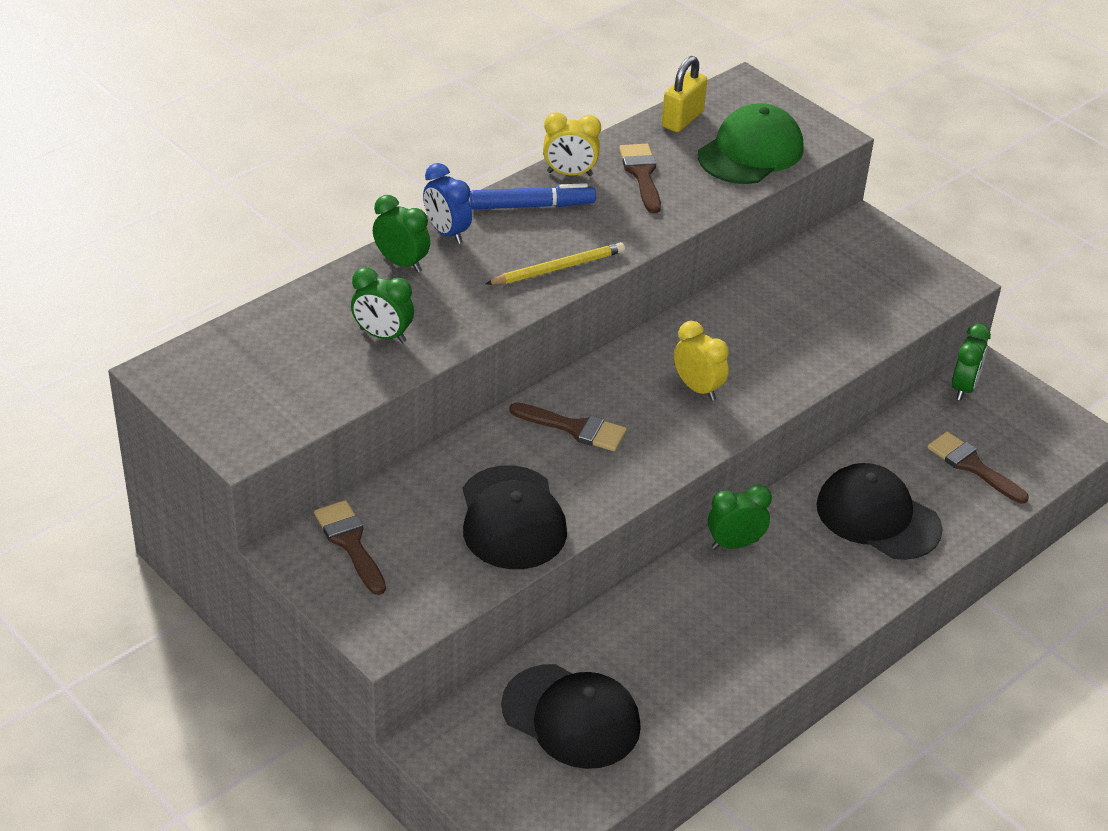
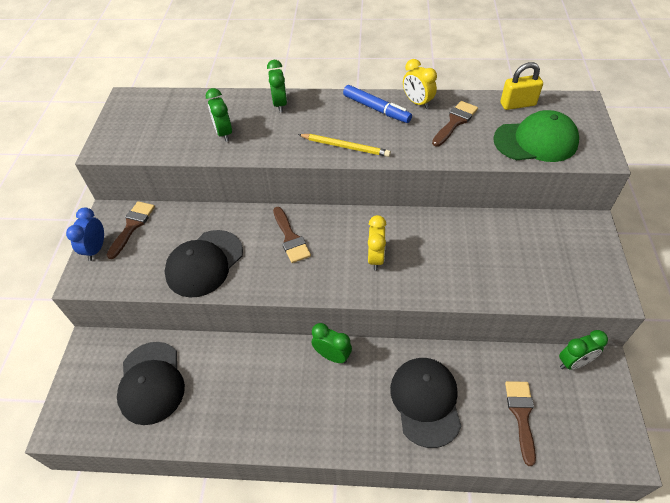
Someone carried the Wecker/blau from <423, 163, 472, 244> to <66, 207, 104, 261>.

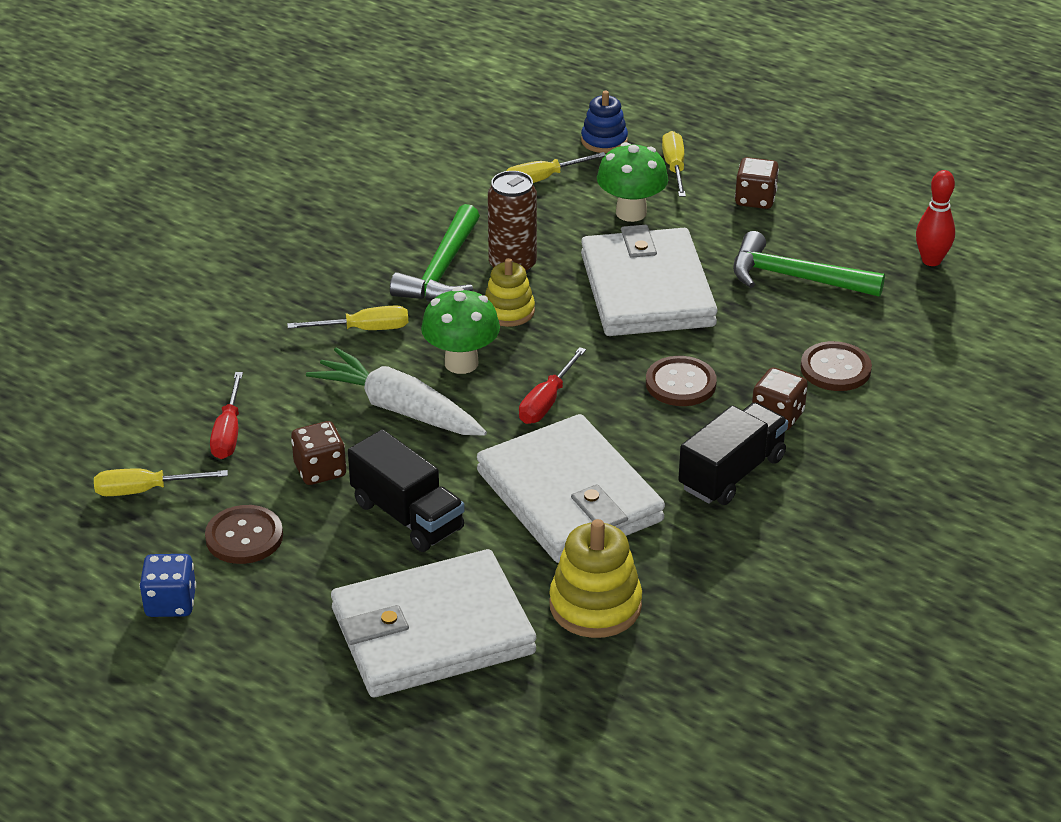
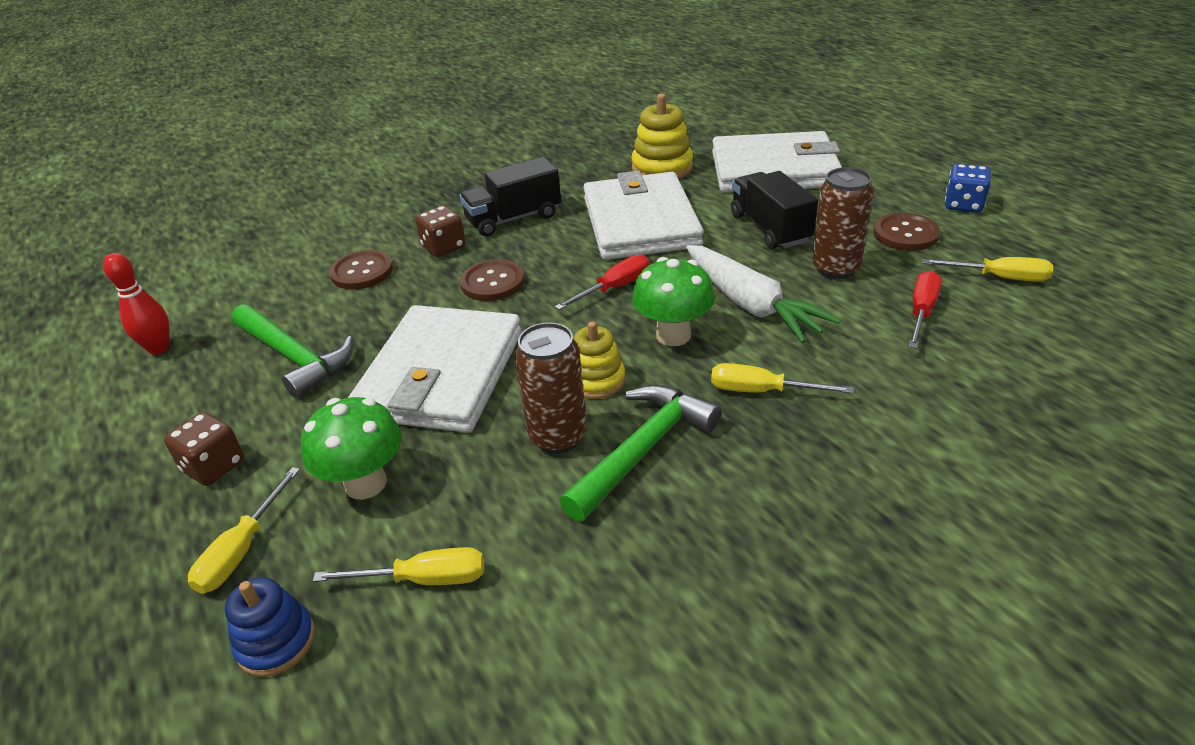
Someone swapped the Spielwürfel/braun at <291, 421, 346, 485> for the Dose/braun at <812, 167, 874, 279>.

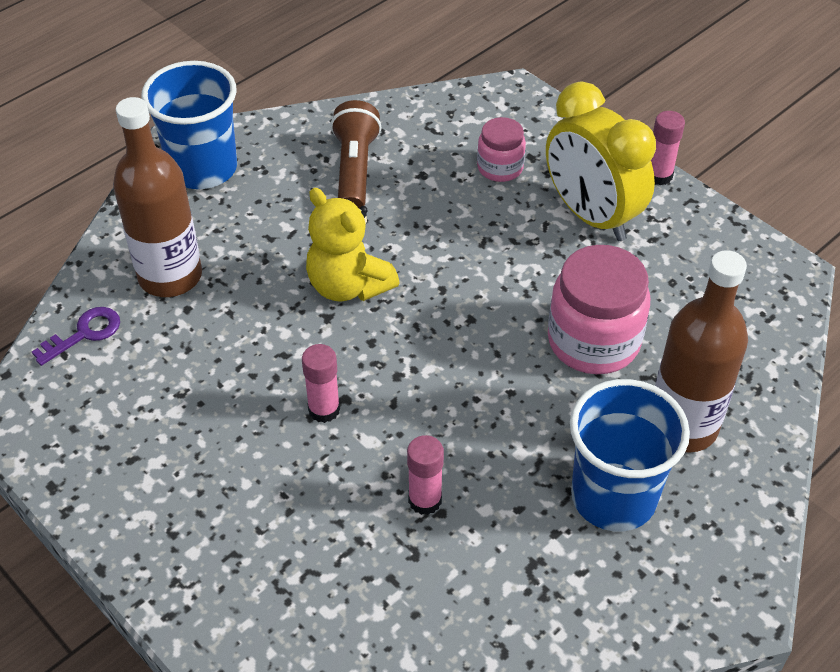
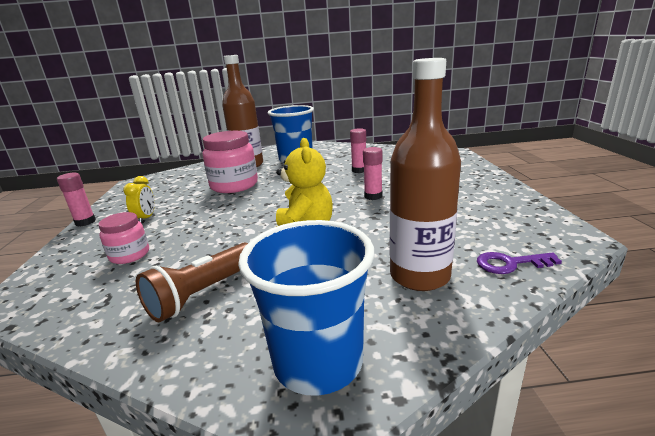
Someone scaled the Wecker/gelb at <546, 82, 656, 241> by 0.45.

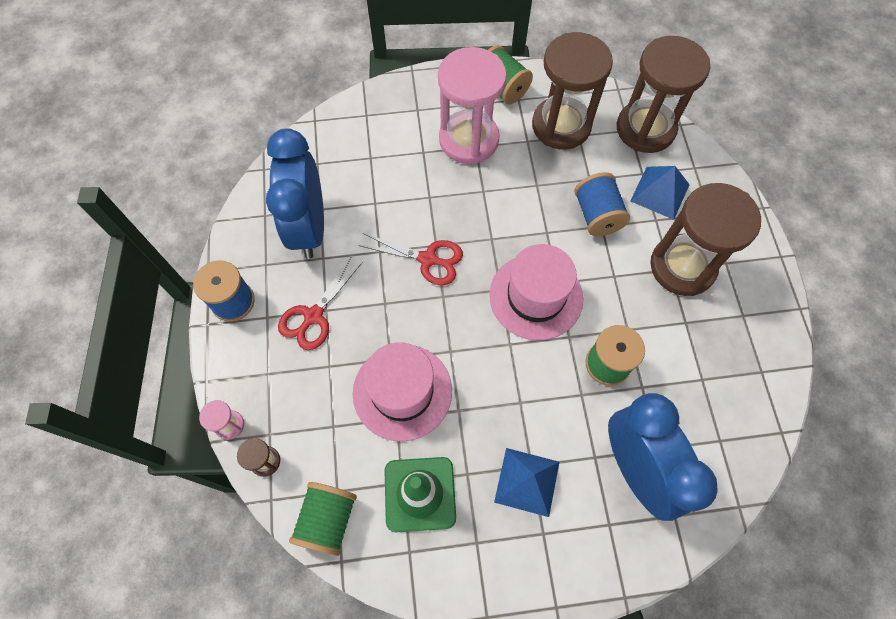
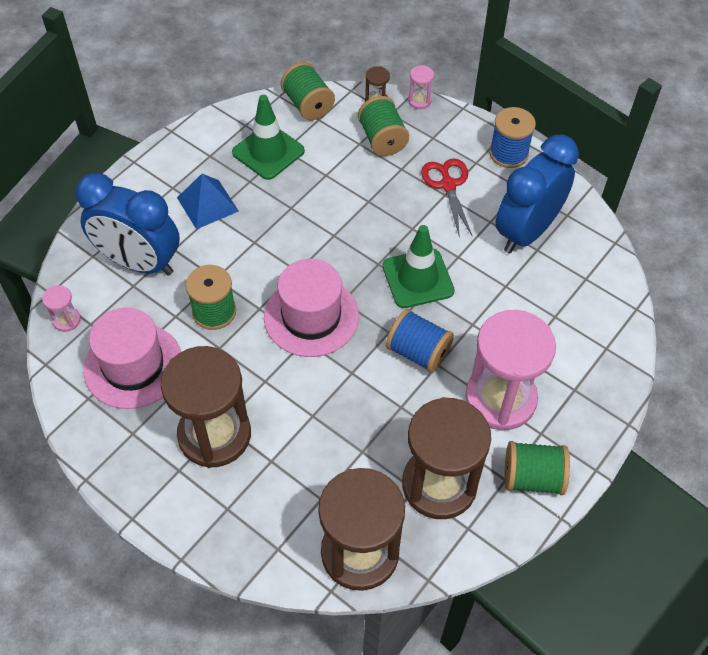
Someone put down the Sanduhr/rosa at <42, 285, 81, 332>.
Someone carried the Hut/rosa from <353, 342, 452, 441> to <84, 308, 181, 409>.
Someone put down the Garnrolle/grün at <358, 96, 409, 156>.
Someone swapped the Schere/rot at <358, 233, 463, 285> for the Leitkegel/grün at <382, 225, 455, 308>.
Someone carried the Garnrolle/blau from <574, 172, 630, 236> to <386, 309, 454, 373>.
Someone rotated the Wecker/blau at <266, 128, 324, 259> by 90 degrees counterclockwise.
Someone took away the Pyramide/blau at <630, 166, 690, 220>.

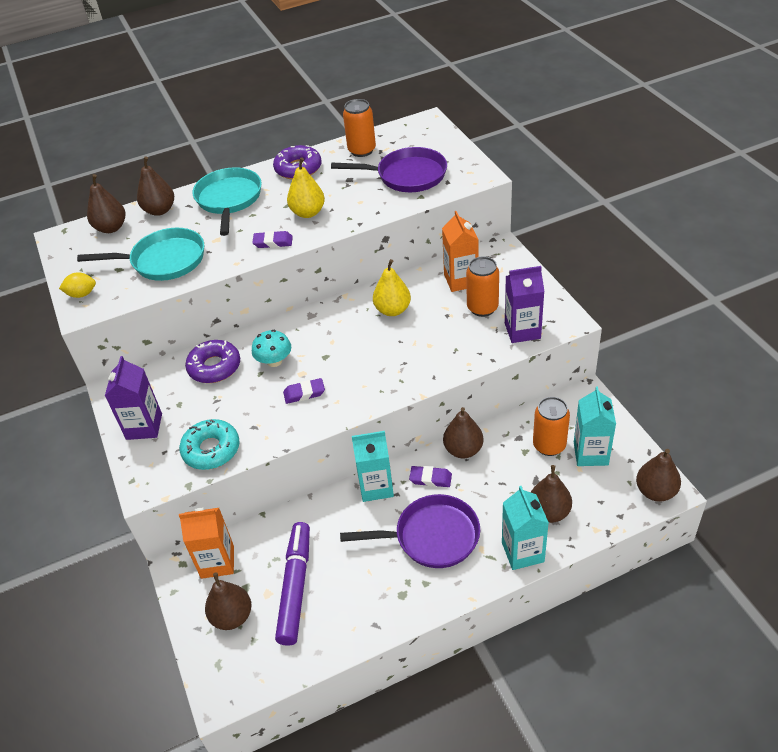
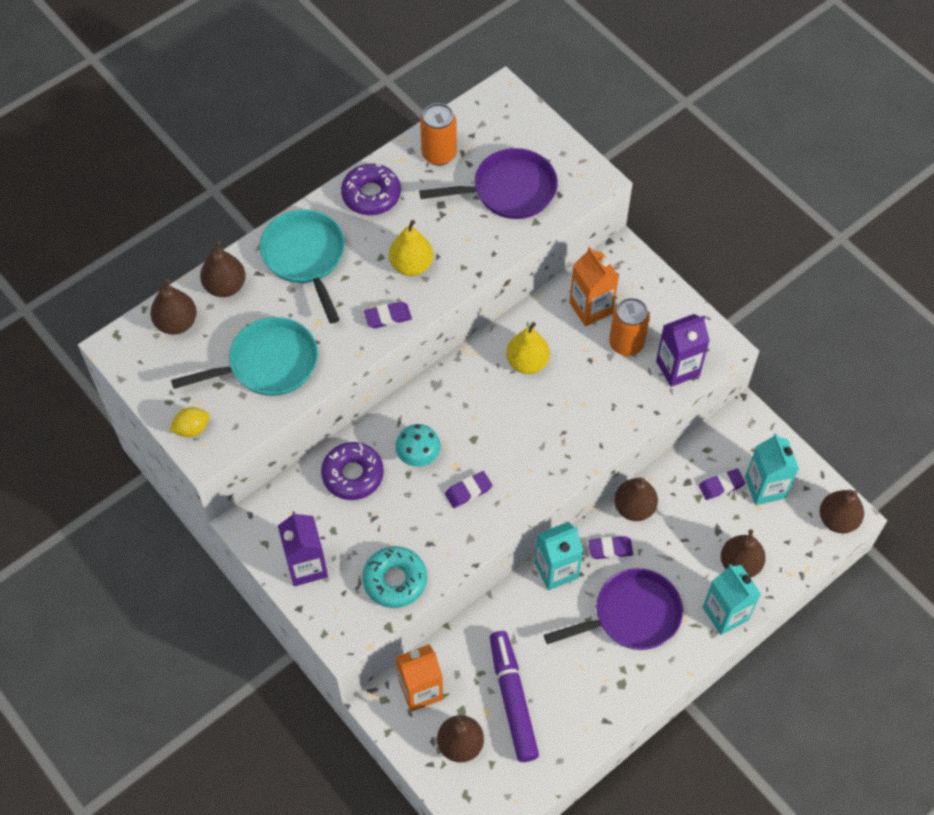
Someone swapped the Dose/orange at <533, 397, 570, 456> for the Radiergummi/lila at <699, 469, 745, 500>.

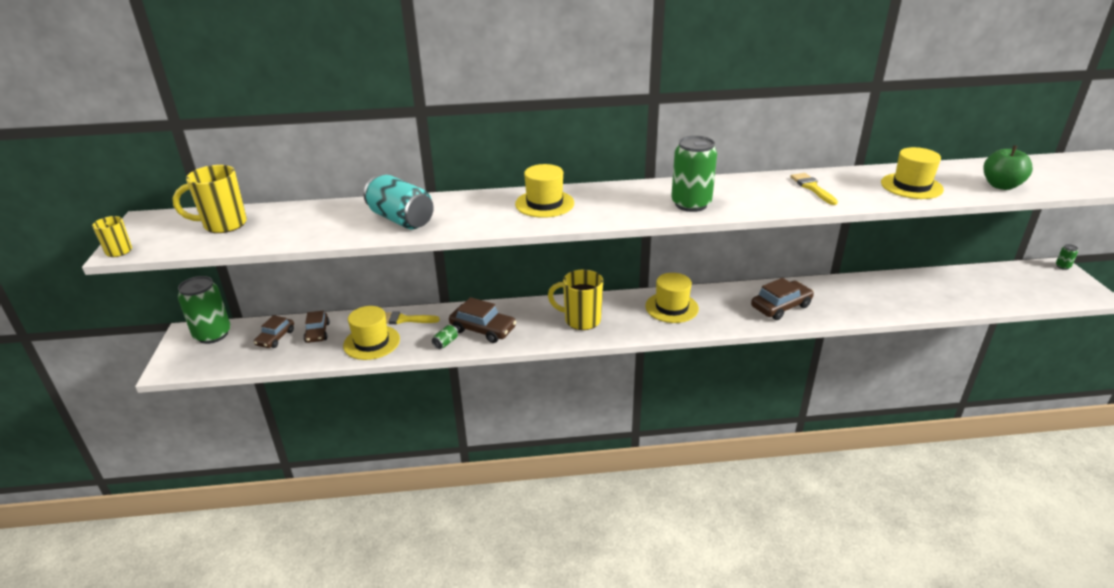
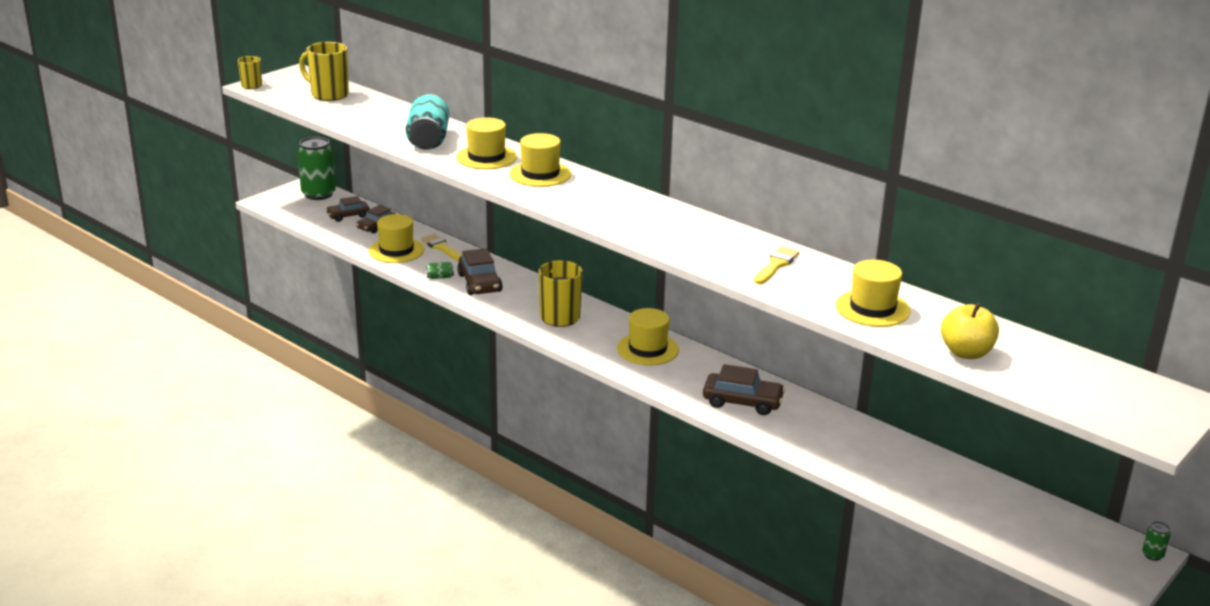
Someone put down the Hut/gelb at <456, 117, 517, 169>.
Someone repainted the Apfel/grün at <983, 145, 1033, 190>, which became the Apfel/gelb at <941, 303, 999, 359>.
Someone took away the Dose/grün at <671, 135, 717, 212>.

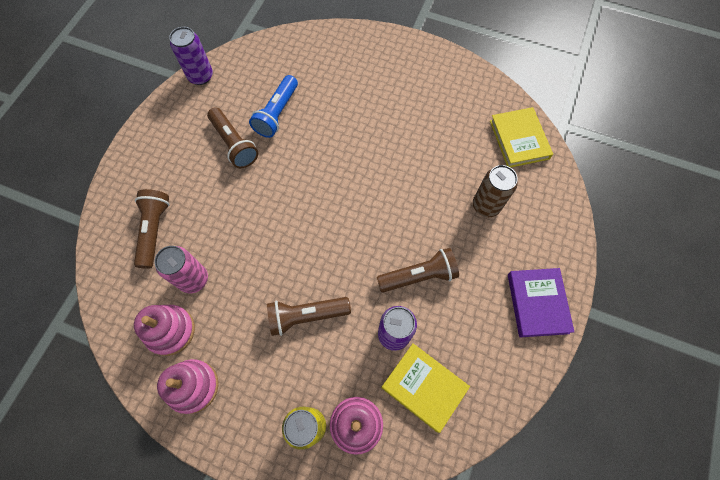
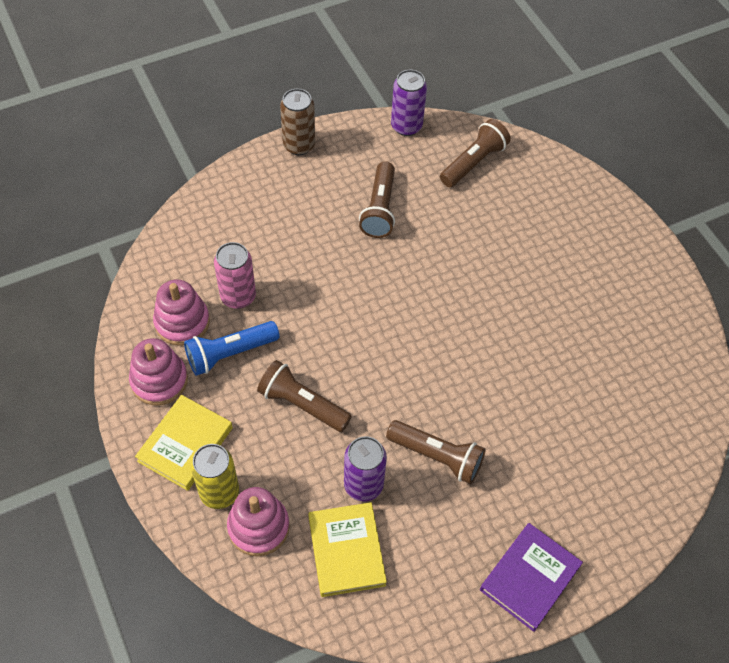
Someone carried the Buch/gelb from <490, 107, 553, 167> to <135, 395, 233, 491>.
Someone carried the Taschenlampe/blau from <249, 75, 298, 138> to <184, 321, 280, 376>.
Someone carried the Dose/braun from <473, 165, 518, 217> to <280, 89, 315, 155>.
Someone carried the Taschenlampe/braun from <134, 189, 169, 269> to <440, 119, 511, 187>.

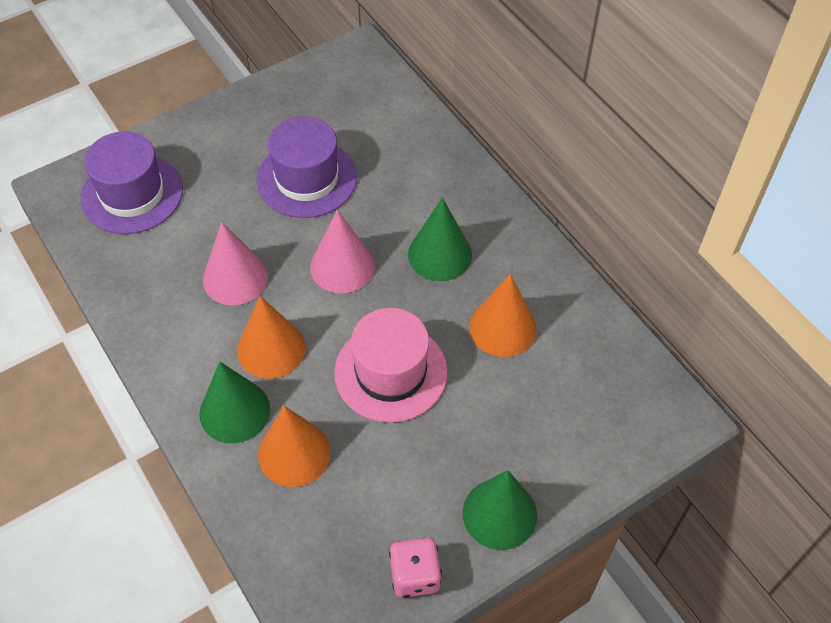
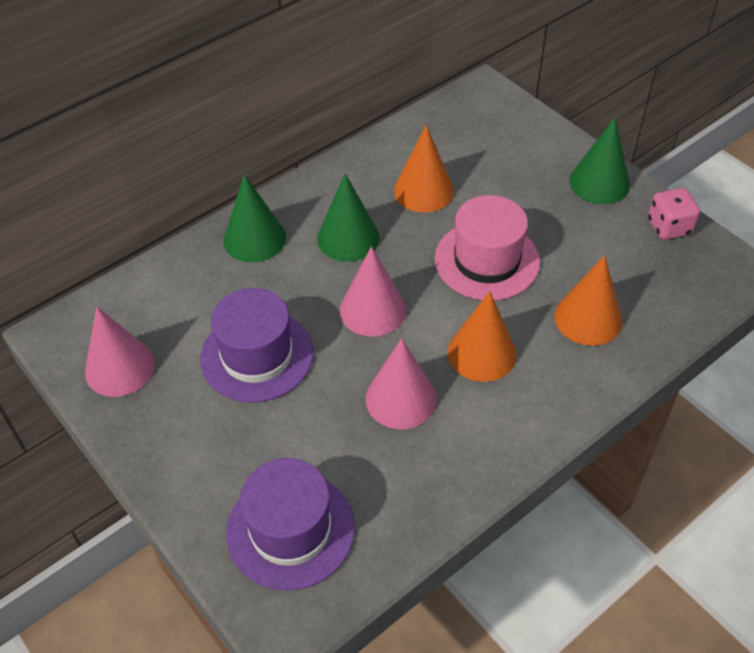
Someone put down the Kegel/rosa at <85, 306, 155, 397>.
Someone carried the Kegel/grün from <199, 361, 270, 443> to <224, 174, 286, 262>.

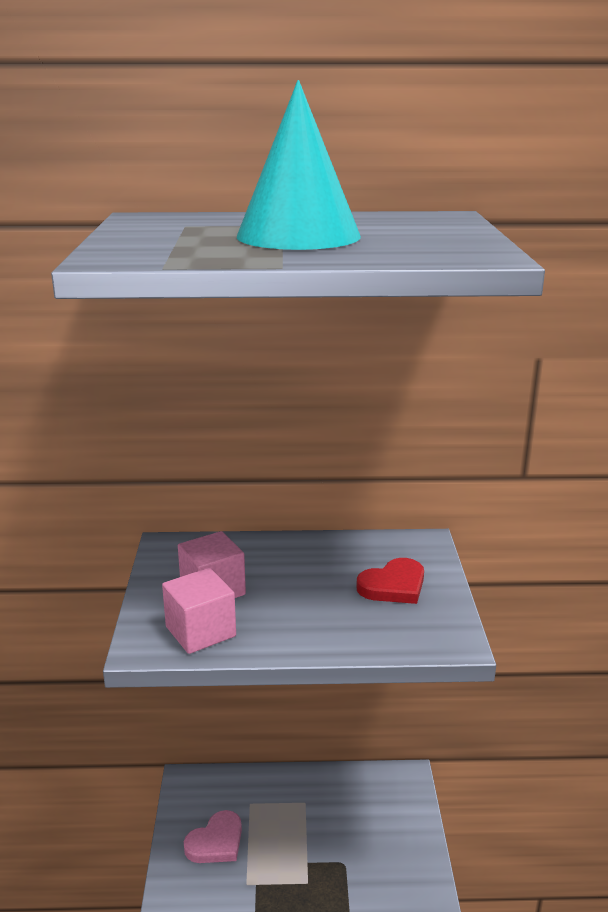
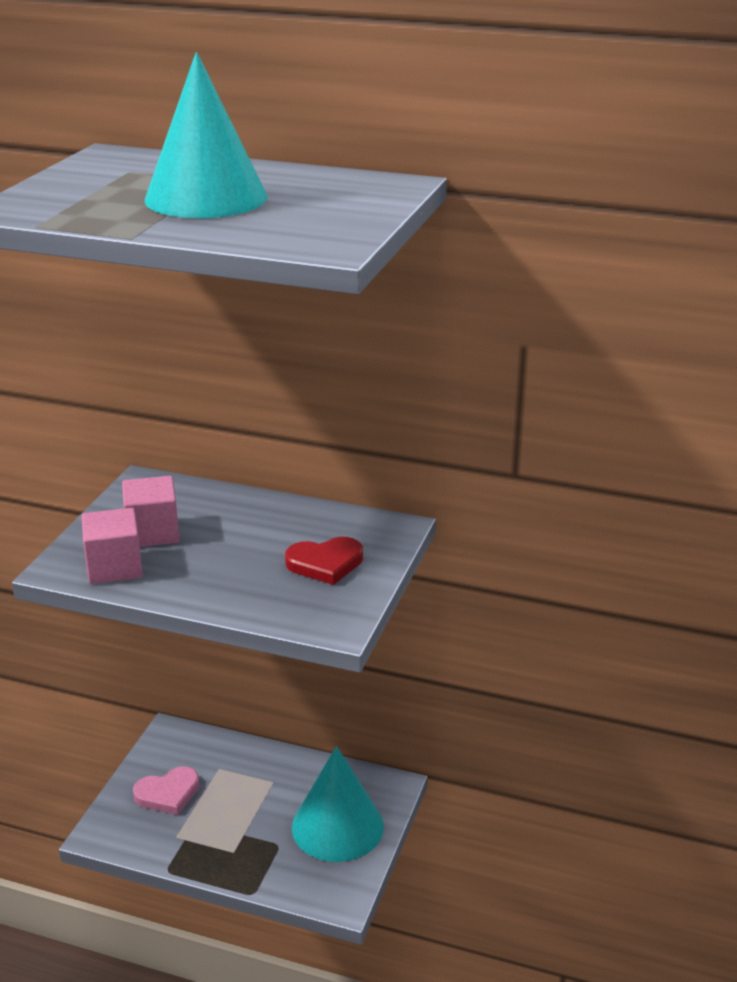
Someone put down the Kegel/türkis at <292, 746, 384, 862>.

